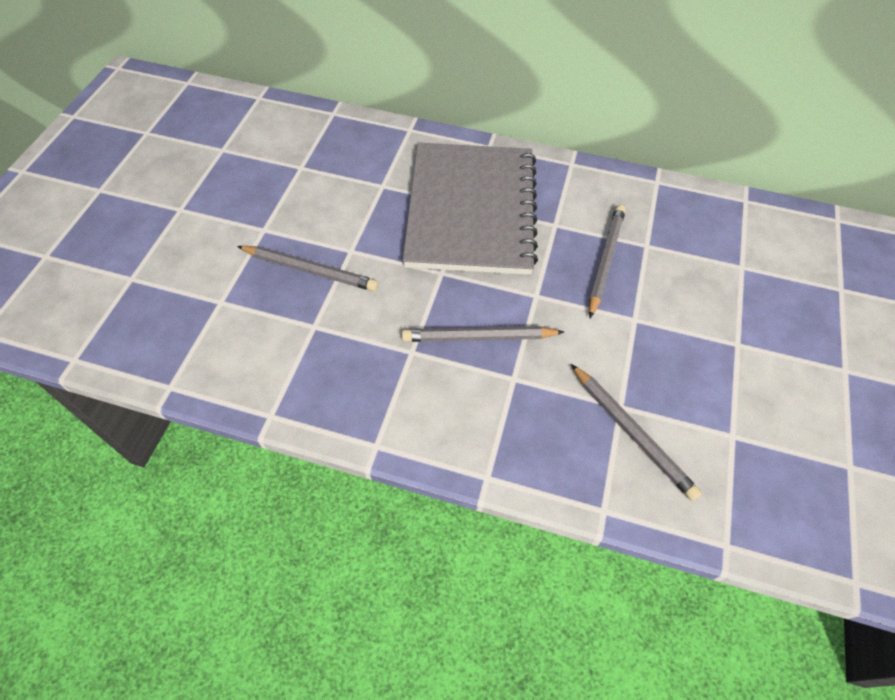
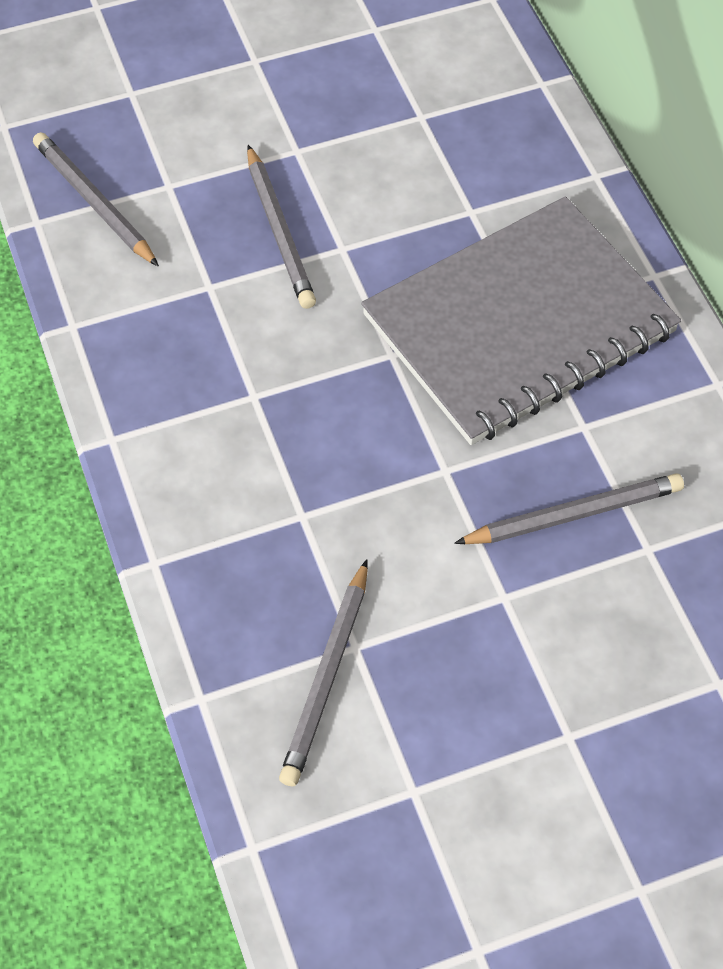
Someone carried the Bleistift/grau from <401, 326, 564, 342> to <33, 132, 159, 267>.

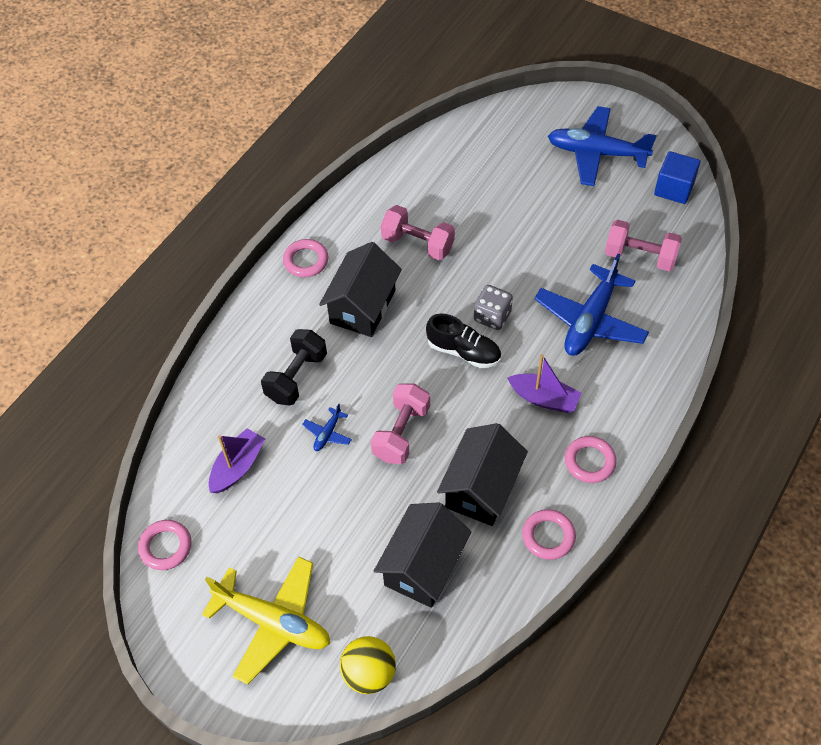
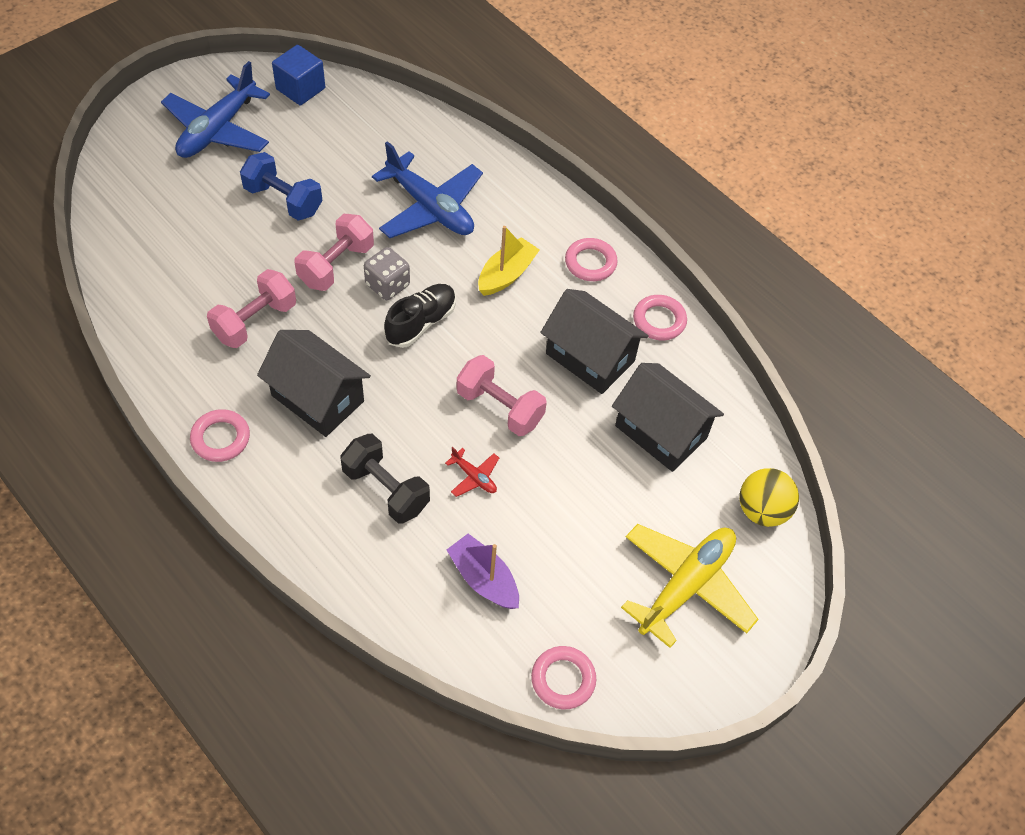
Someone put down the Hantel/blau at <240, 152, 323, 221>.
Someone carried the Hantel/rosa from <605, 220, 682, 271> to <295, 214, 374, 291>.
Someone repainted the Flugzeug/blau at <302, 403, 352, 451>, which became the Flugzeug/rot at <445, 447, 499, 497>.
Someone repainted the Boot/lila at <507, 354, 581, 413>, which became the Boot/gelb at <478, 226, 540, 296>.

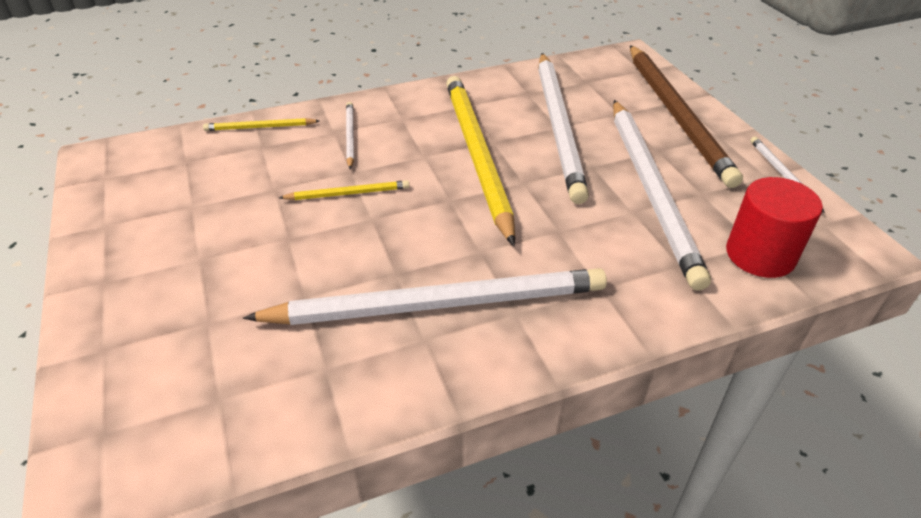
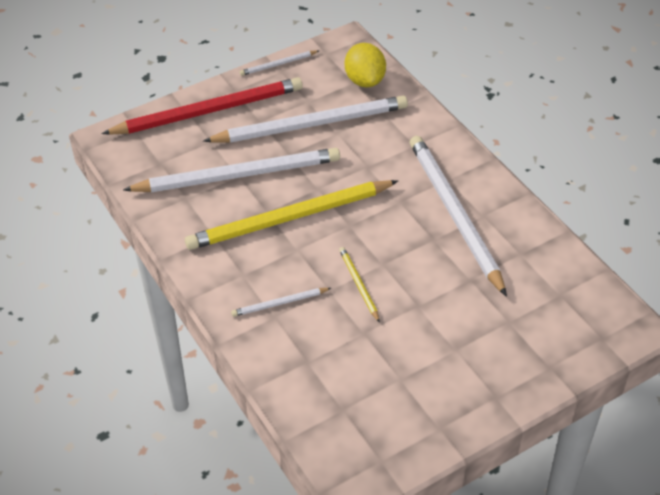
Someone repainted the Bleistift/braun at <630, 45, 743, 188>, which became the Bleistift/rot at <101, 77, 303, 135>.
Someone swapped the Vollzylinder/rot at <726, 177, 823, 278> for the Zitrone/gelb at <345, 43, 386, 87>.
Someone took away the Bleistift/gelb at <203, 118, 319, 131>.

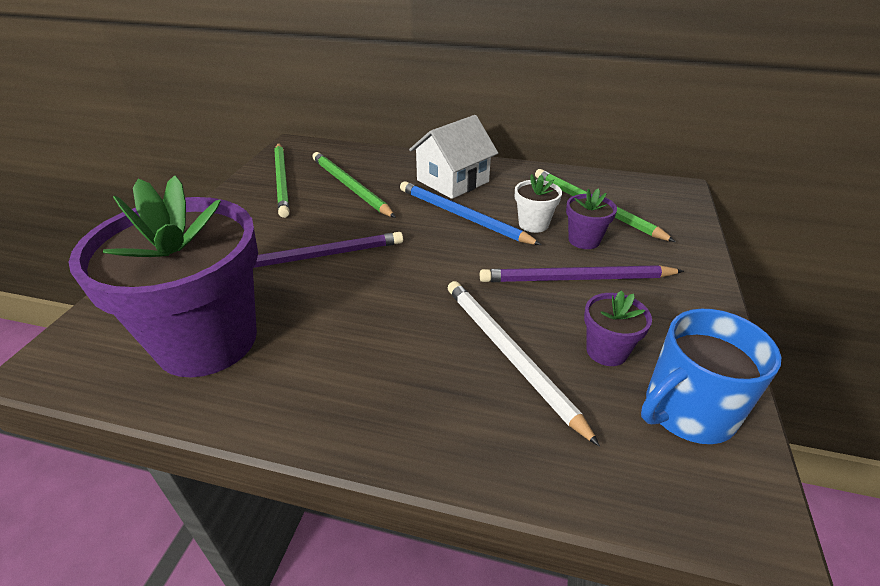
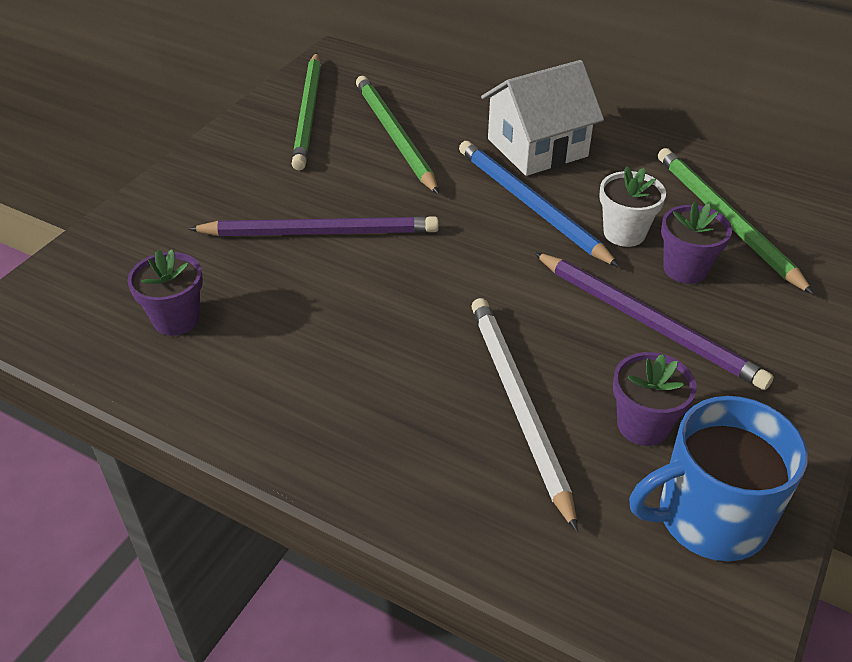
Someone scaled the Blumentopf/lila at <69, 175, 258, 377> by 0.41.
Someone rotated the Bleistift/lila at <480, 265, 684, 282> by 150 degrees counterclockwise.

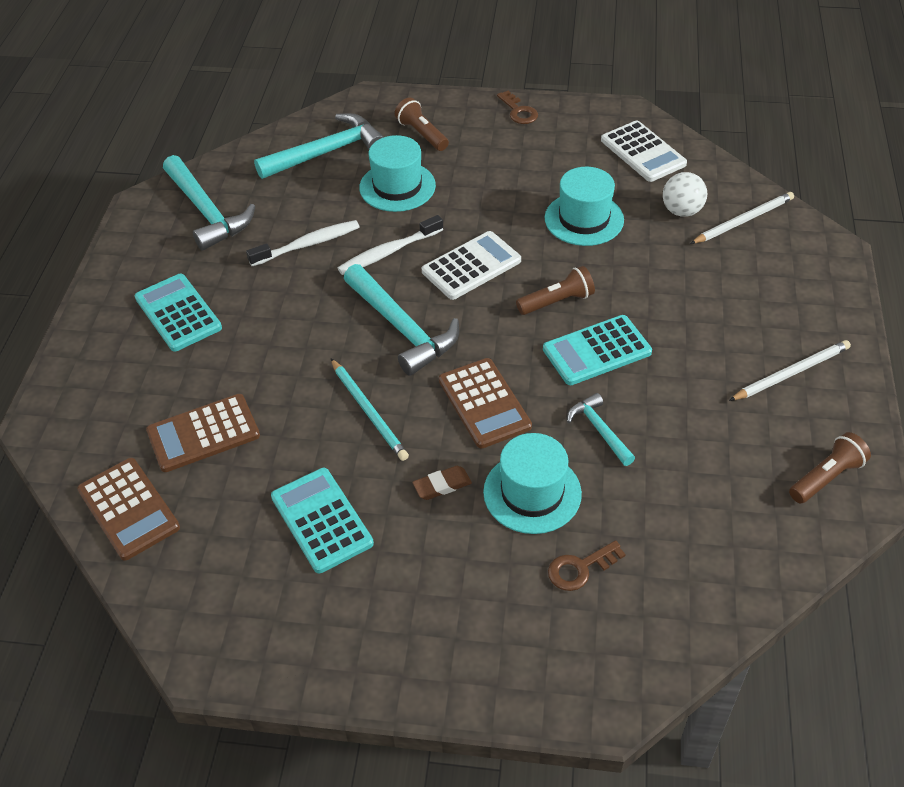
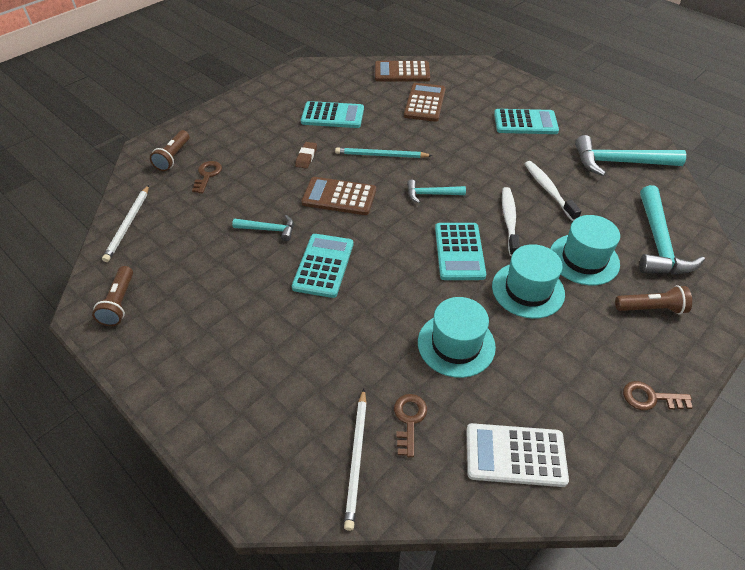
Someone carried the Bleistift/weiß from <729, 340, 851, 401> to <102, 185, 149, 262>.
Someone carried the Taschenlampe/braun from <516, 266, 595, 315> to <150, 130, 189, 171>.
Someone swapped the Ball/weiß at <663, 172, 707, 217> for the Schlüssel/braun at <394, 394, 427, 458>.
Someone scaled the Hammer/türkis at <344, 264, 459, 376> by 0.54.
Someone repainted the Taschenrechner/weiß at <422, 231, 521, 300>, which became the Taschenrechner/türkis at <435, 223, 486, 280>.
Someone carried the Hut/türkis from <483, 433, 582, 534> to <492, 244, 565, 319>.
Someone rotated the Zahnbürste/weiß at <246, 220, 359, 266> by 150 degrees clockwise.

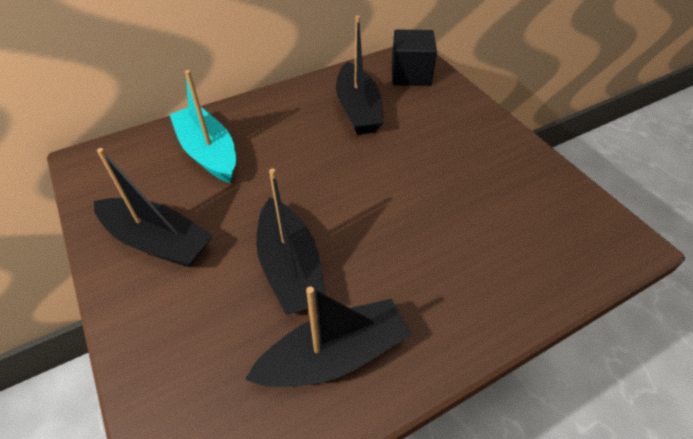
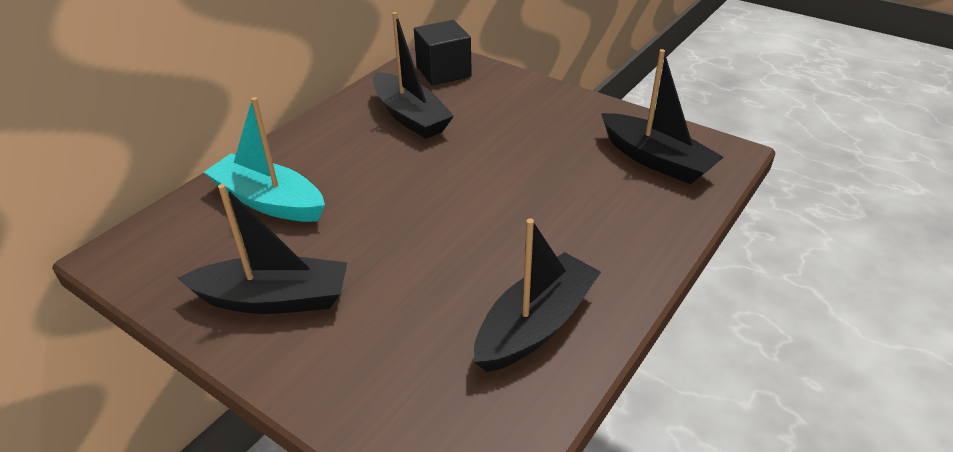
Someone carried the Boot/schwarz from <256, 169, 326, 315> to <601, 49, 724, 184>.

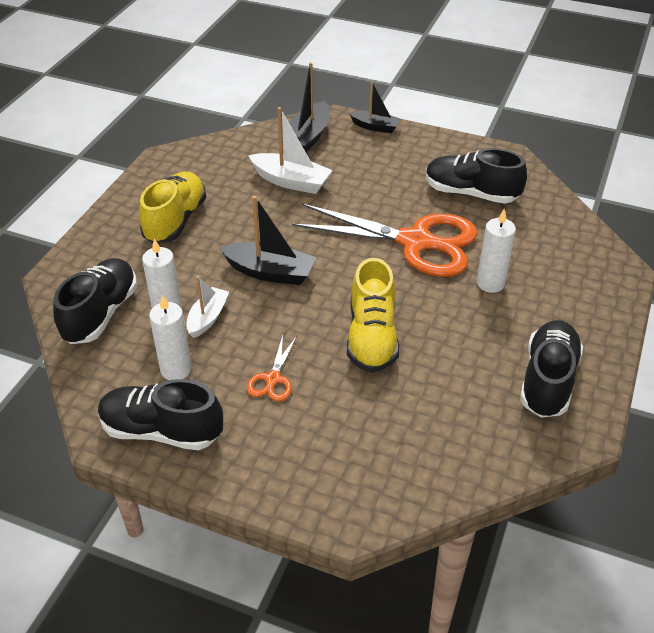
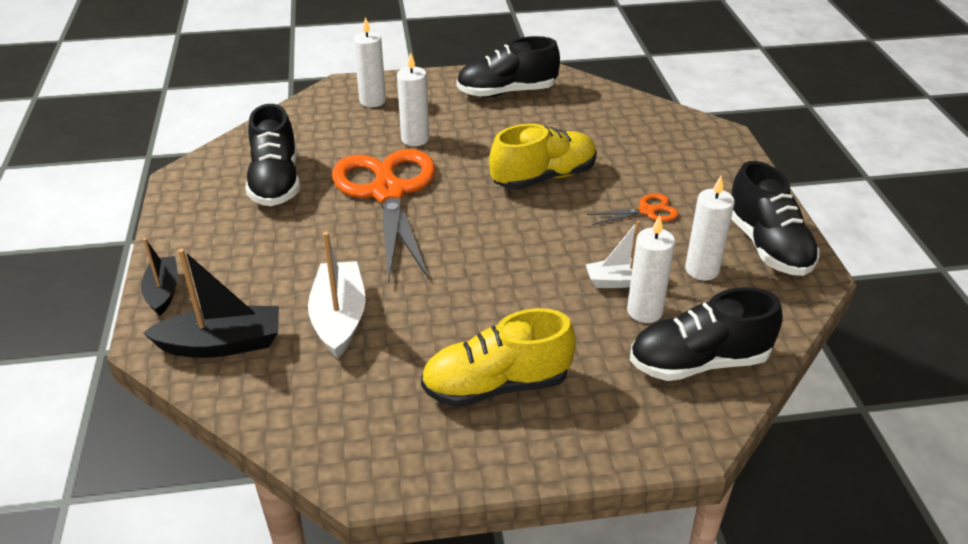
Someone put down the Kerze/weiß at <353, 17, 386, 107>.
Someone took away the Boot/schwarz at <219, 196, 316, 285>.

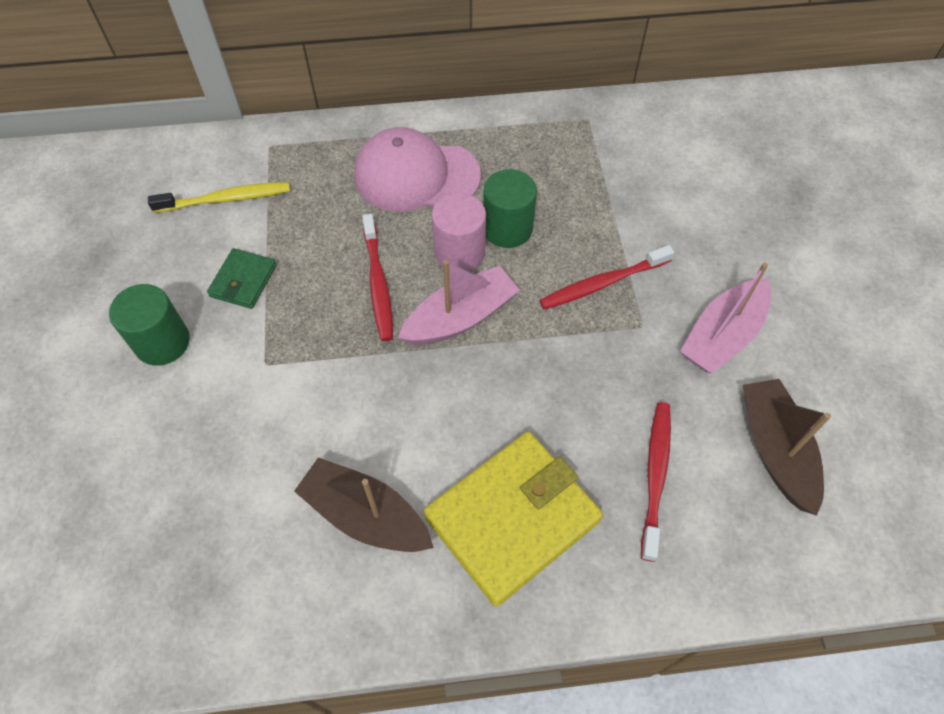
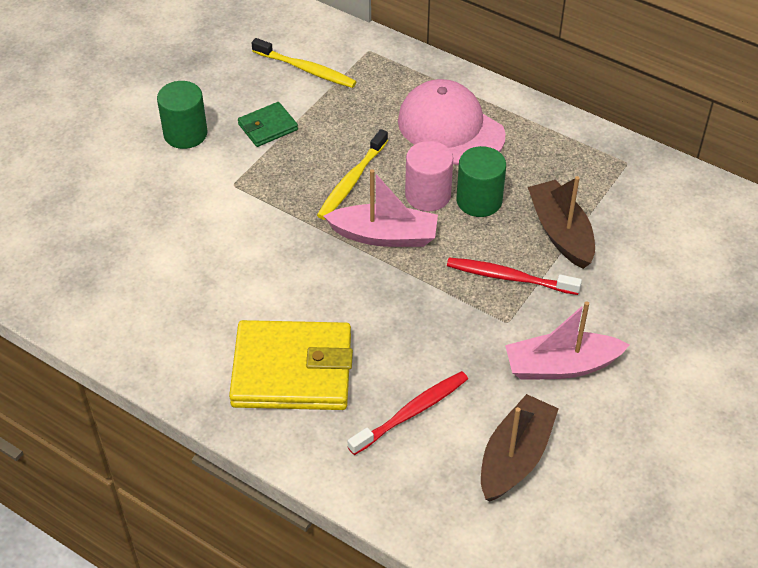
Someone repainted the Zahnbürste/rot at <362, 214, 393, 341>, which became the Zahnbürste/gelb at <317, 129, 388, 220>.
Someone carried the Boot/braun from <294, 457, 434, 552> to <528, 176, 595, 269>.

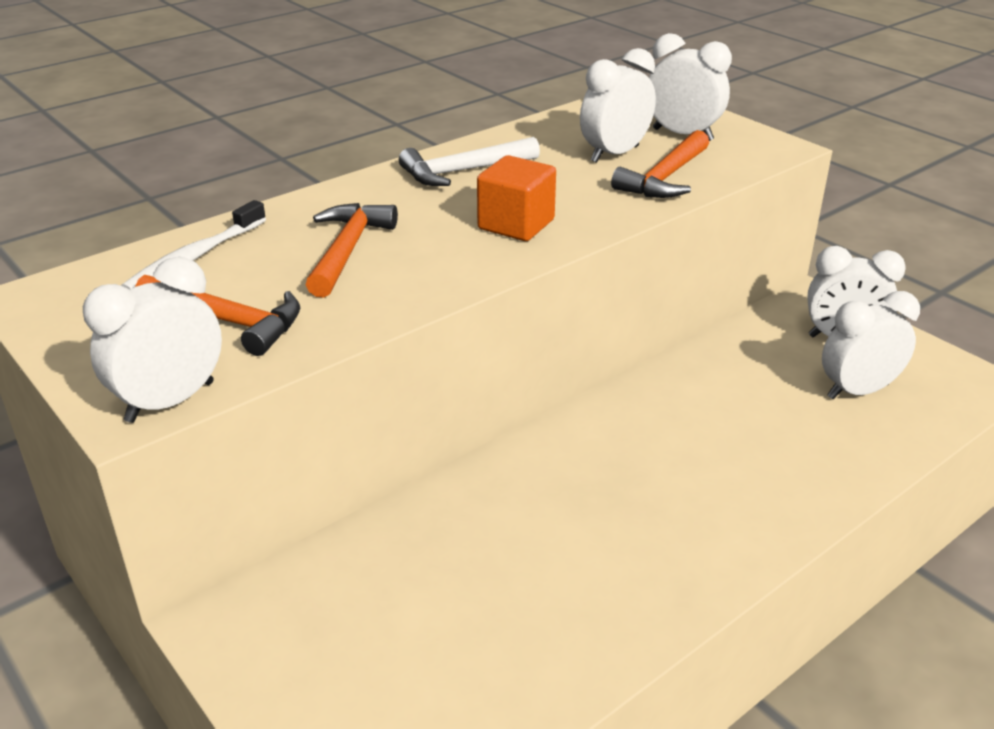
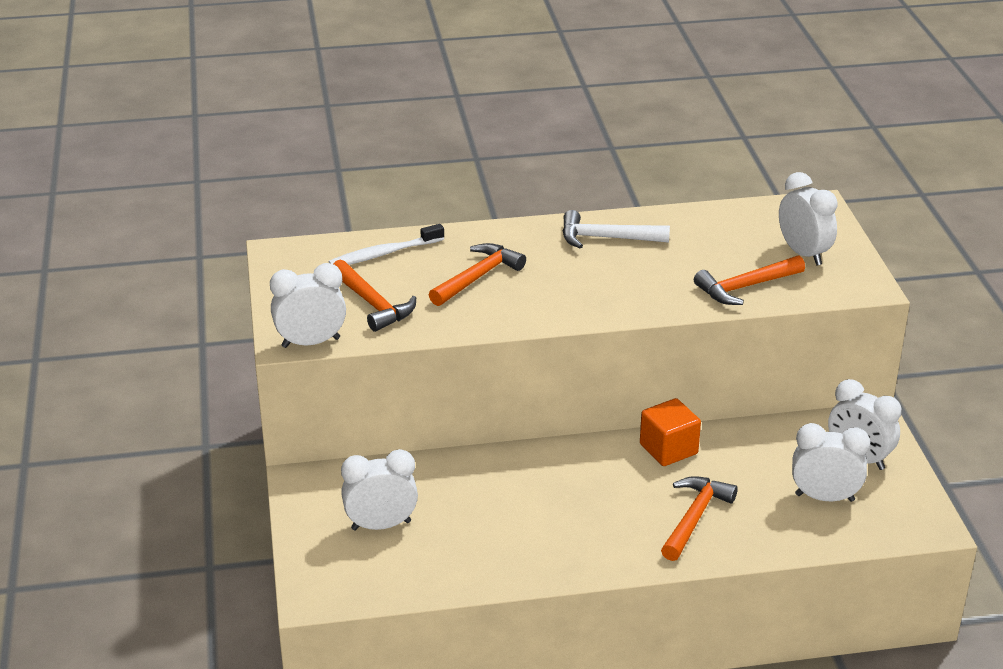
Someone carried the Wecker/weiß from <580, 48, 656, 163> to <341, 449, 418, 531>.
Someone carried the Kubus/orange from <477, 155, 556, 241> to <640, 398, 701, 466>.
Someone put down the Hammer/orange at <661, 476, 738, 561>.

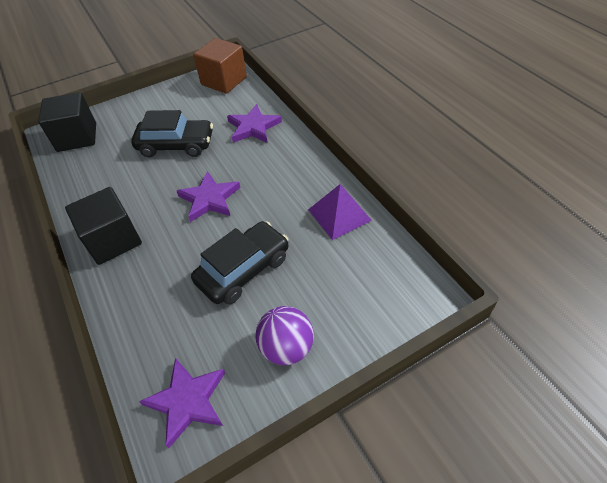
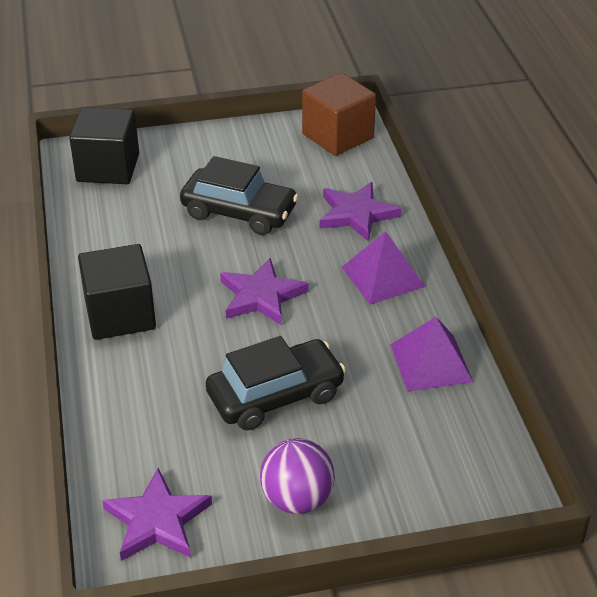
Someone put down the Pyramide/lila at <341, 231, 425, 304>.

